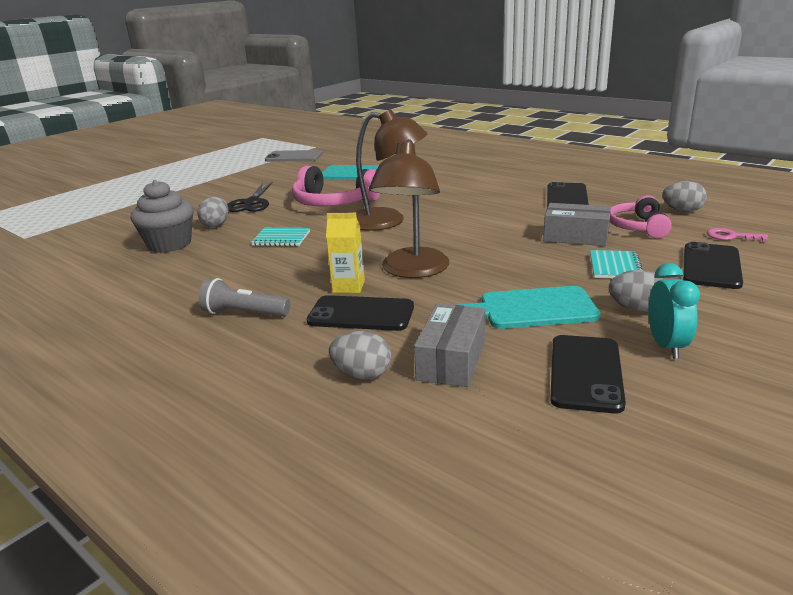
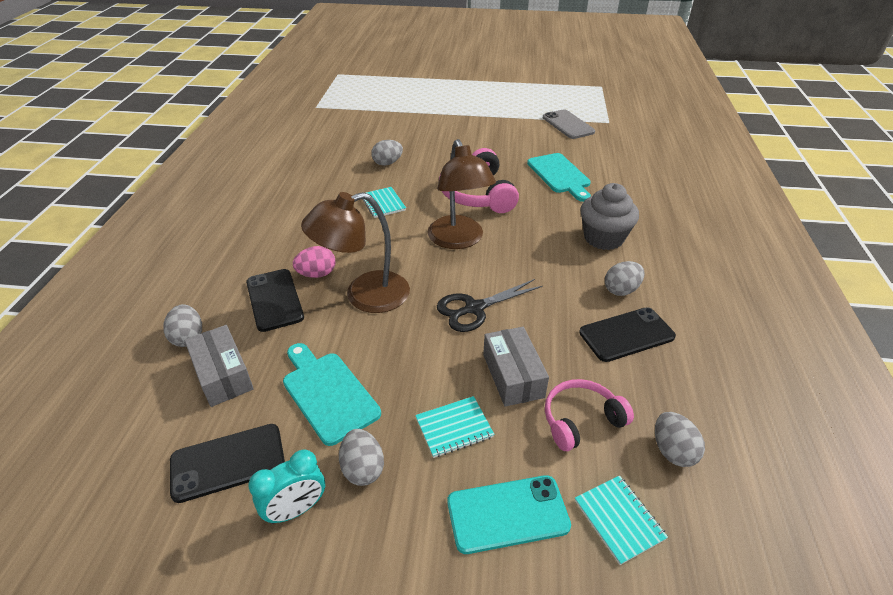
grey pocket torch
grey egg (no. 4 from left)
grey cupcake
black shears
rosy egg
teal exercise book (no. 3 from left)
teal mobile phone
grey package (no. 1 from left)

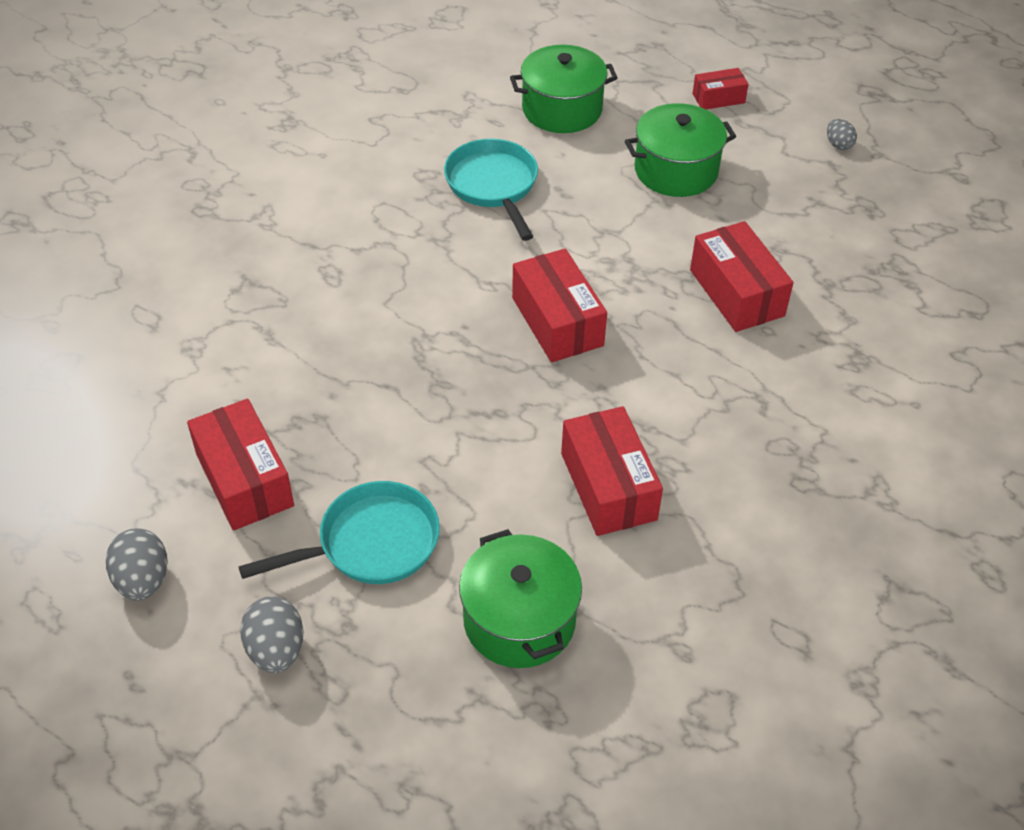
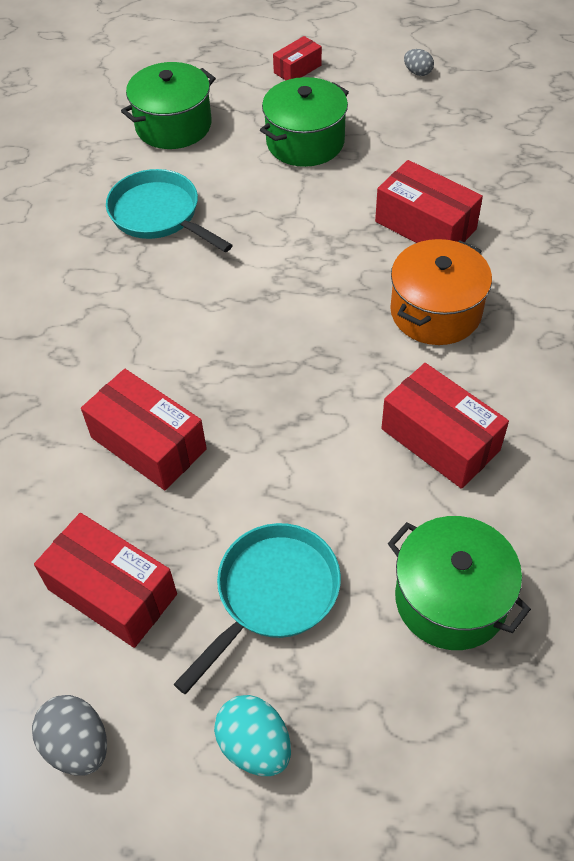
orange pot
red package (no. 2 from left)
teal egg

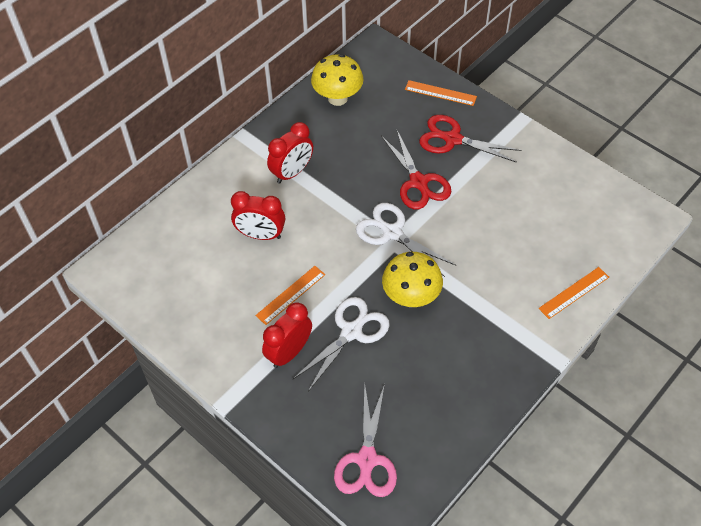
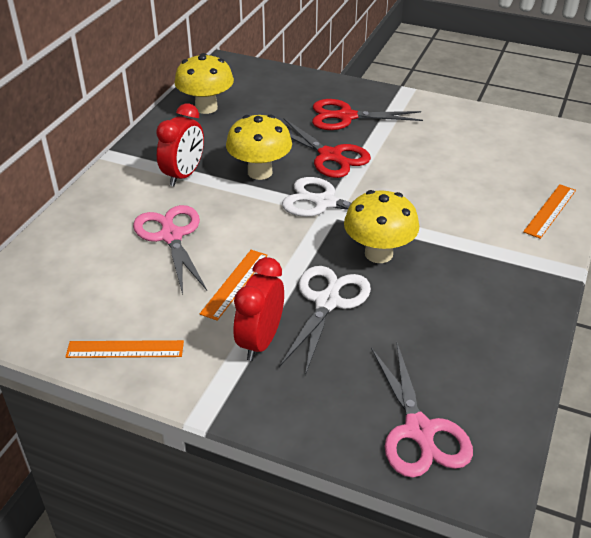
bright yellow toadstool (no. 2 from left)
orange measuring stick (no. 1 from left)
rosy shears (no. 1 from left)

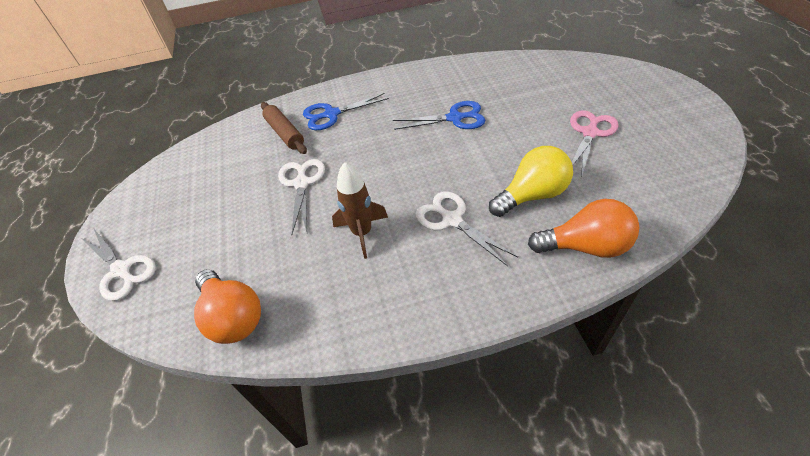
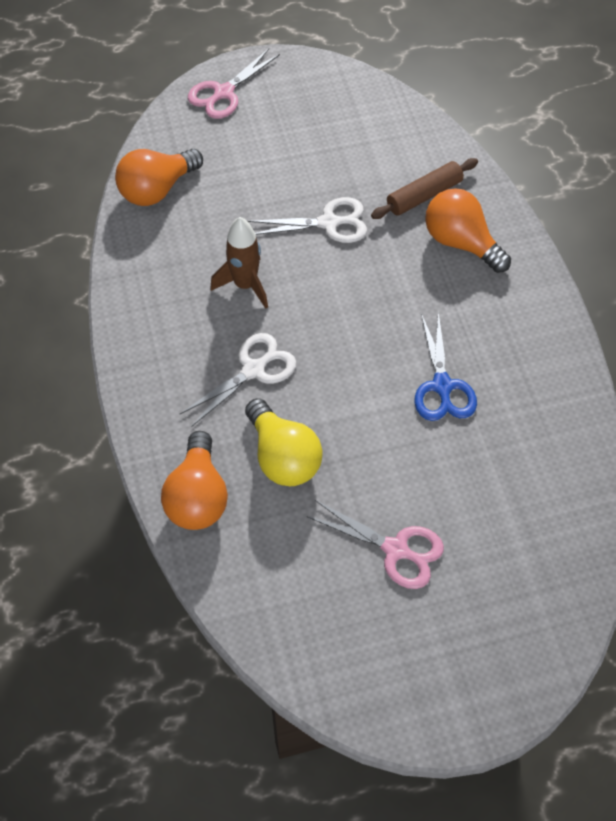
orange light bulb (no. 3 from left)
rosy shears (no. 1 from left)

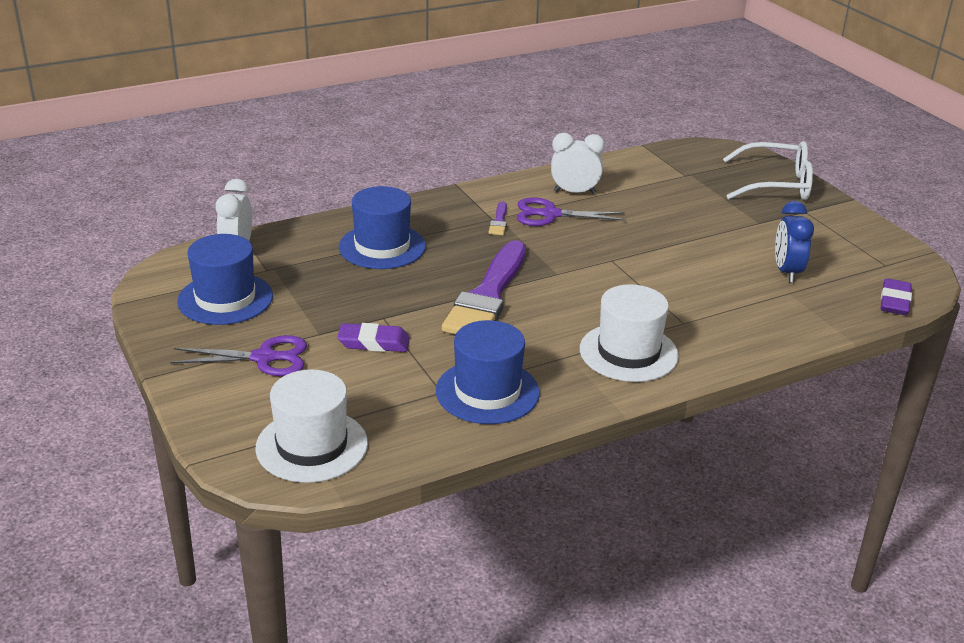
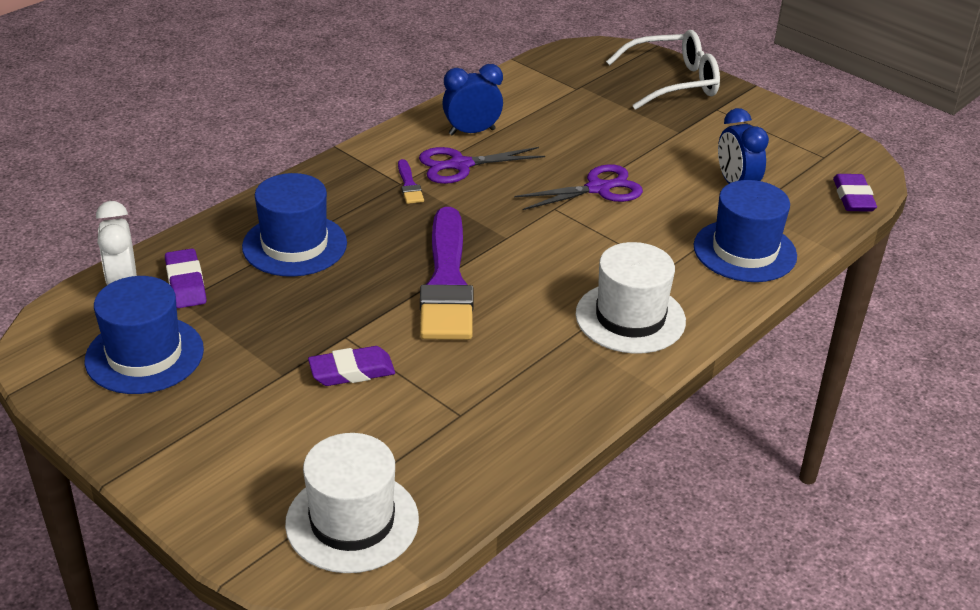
royal purple eraser (no. 1 from left)
royal purple shears (no. 2 from left)
cobalt hat (no. 3 from left)
cobalt alarm clock (no. 1 from left)

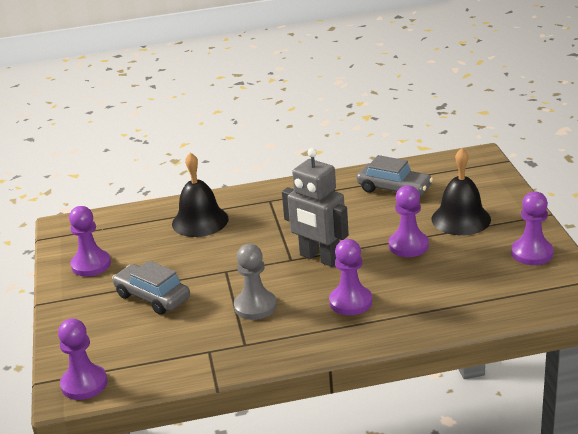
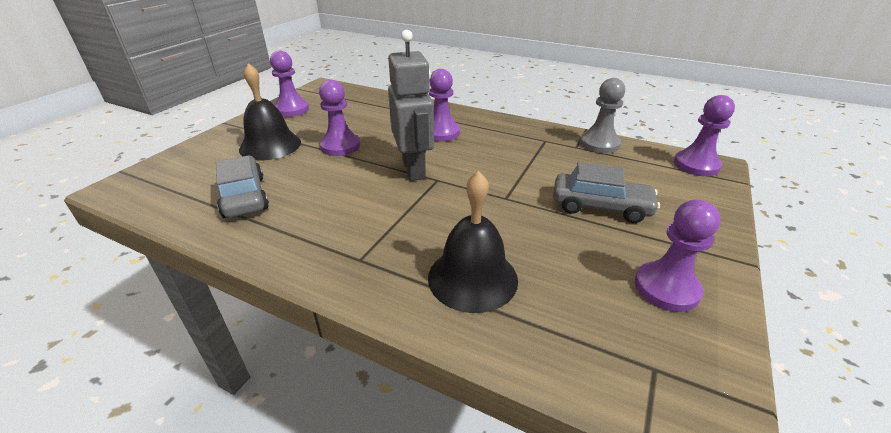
grey game pawn
grey automobile (no. 2 from left)

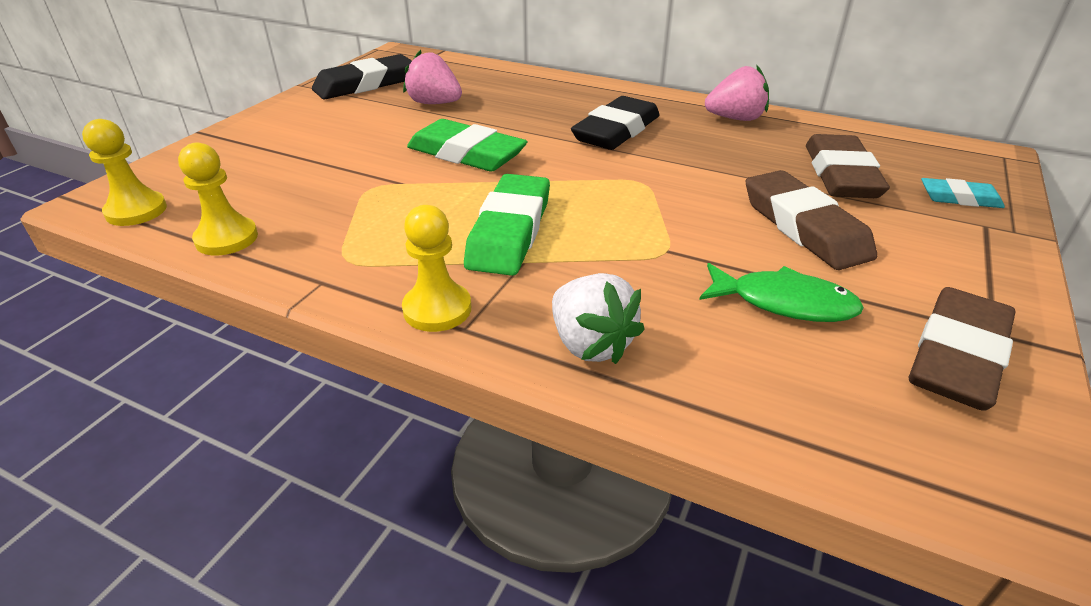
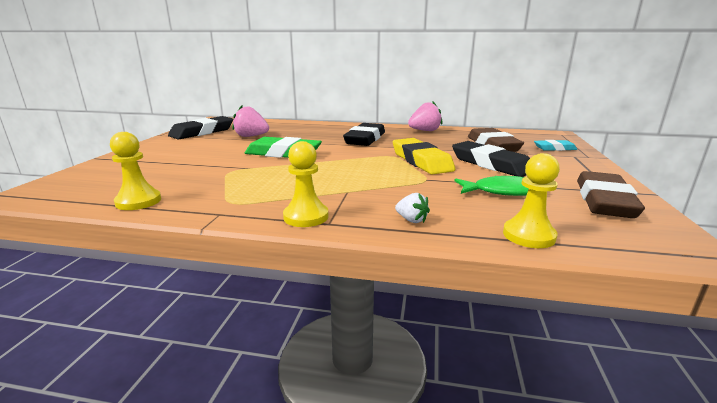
emerald eraser (no. 2 from left in the first image)
bright yellow eraser
bright yellow game pawn (no. 3 from left)
black eraser (no. 3 from left)
snow-white toy strawberry

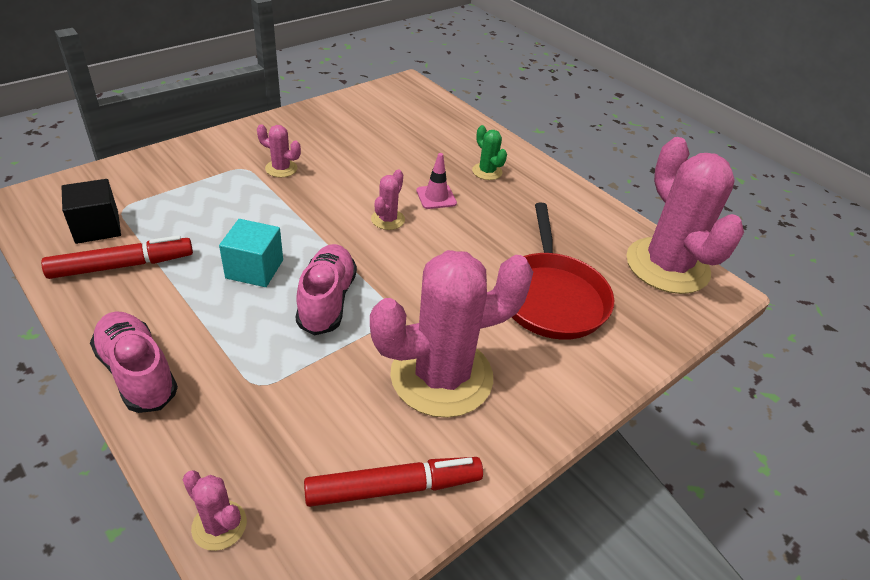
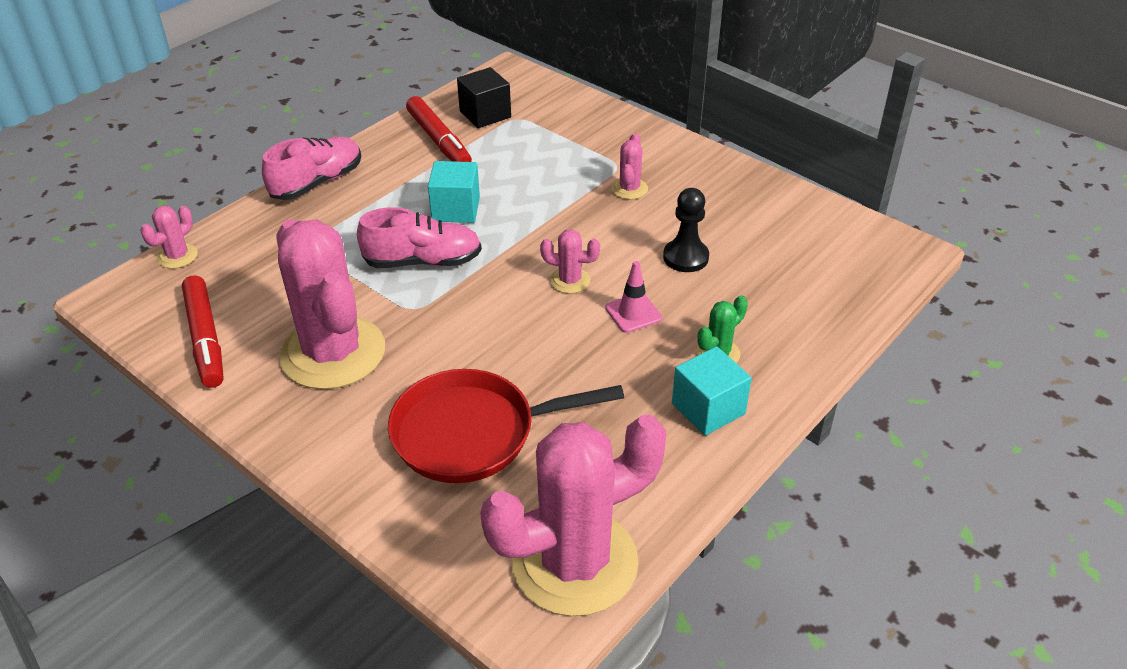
black game pawn
teal solid cube (no. 2 from left)

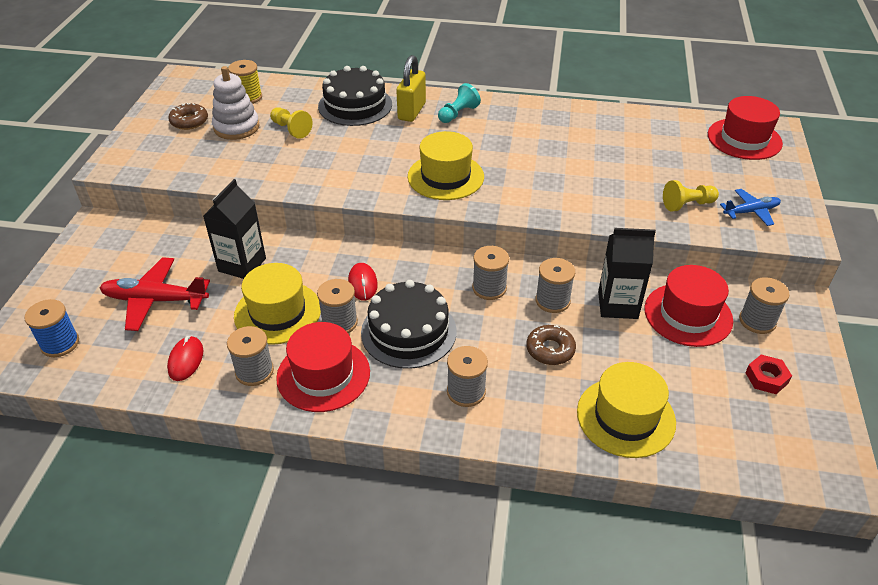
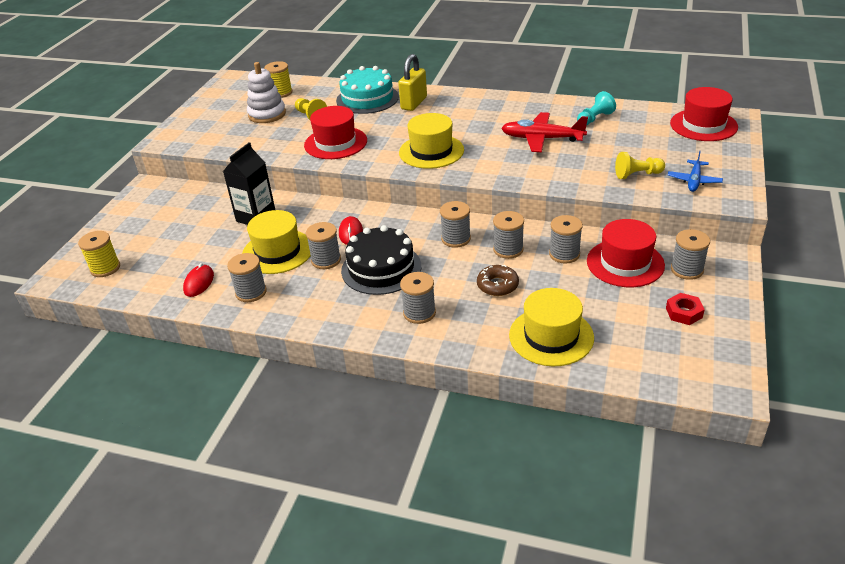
brown doughnut (no. 1 from left in the first image)
red toy plane
red hat (no. 1 from left)
teal game pawn
grey bobbin (no. 6 from left)
bright yellow bobbin (no. 1 from left)
teal gateau
cobalt toy plane

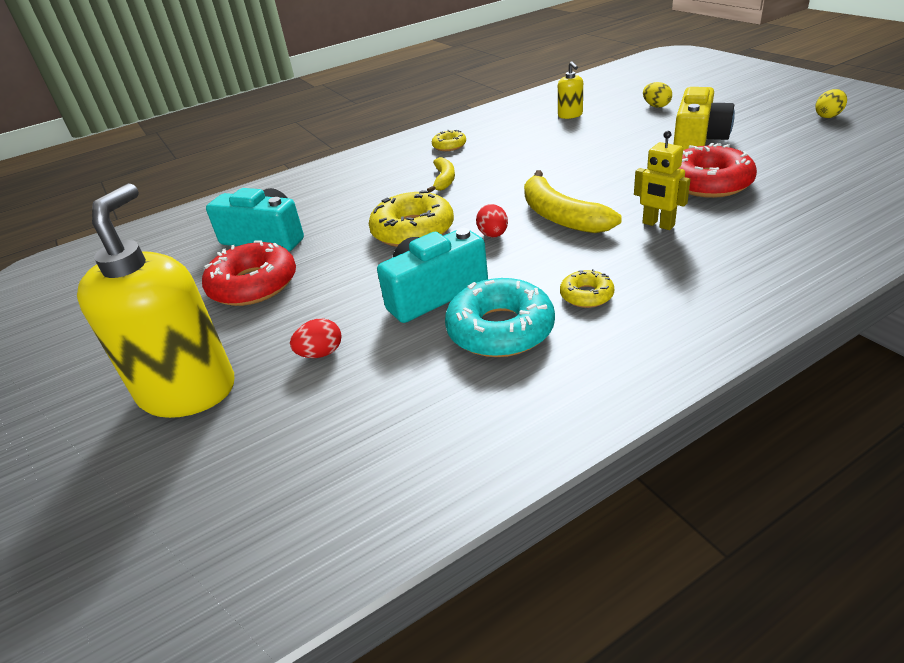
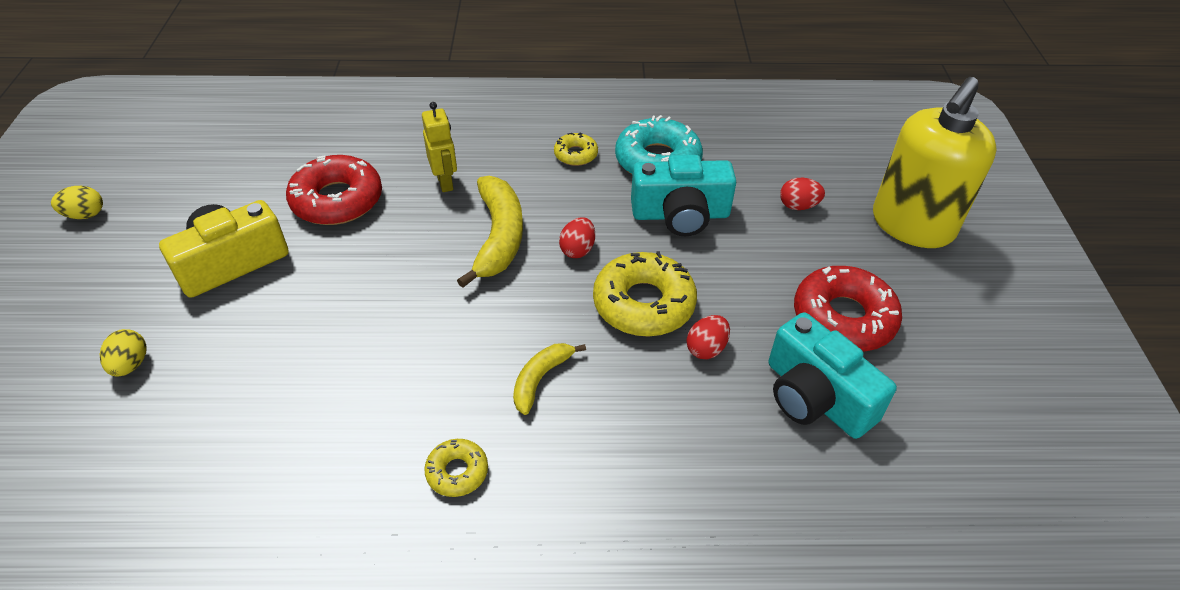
bright yellow soap pump (no. 2 from left in the first image)
red egg (no. 2 from left)

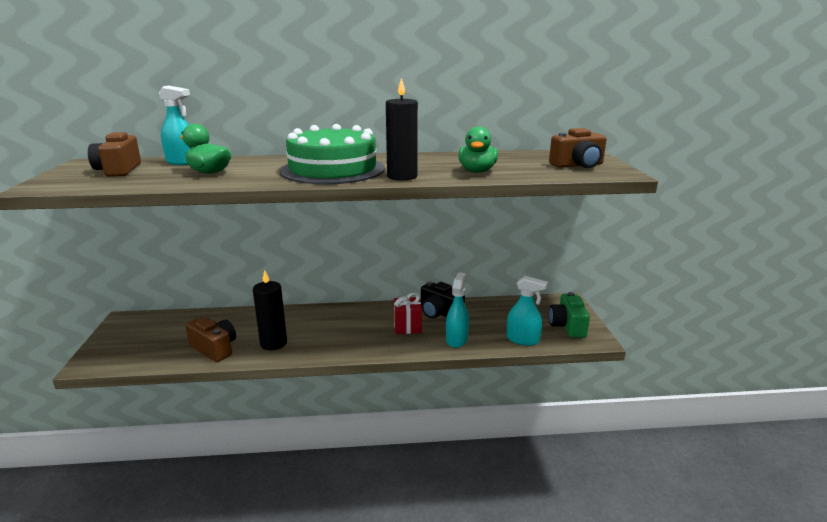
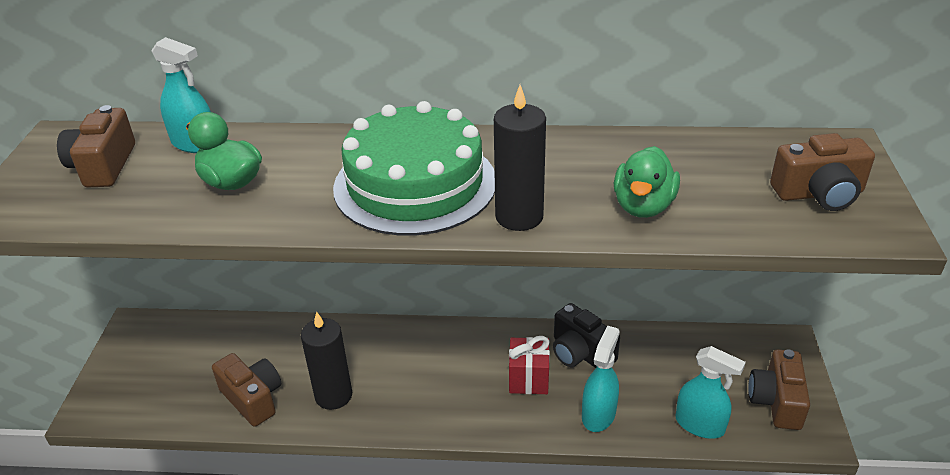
brown camera (no. 3 from left)

